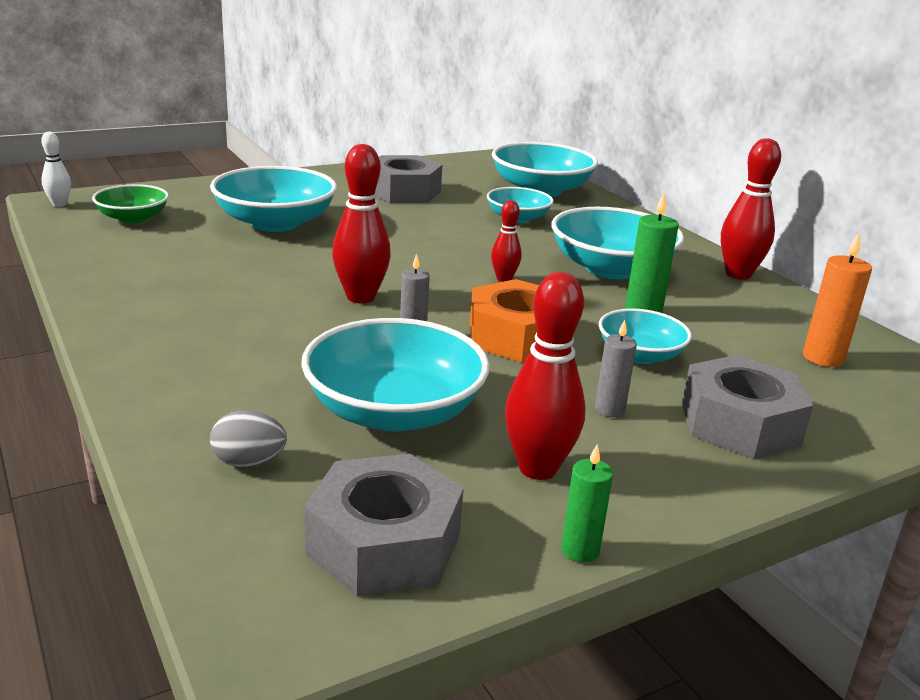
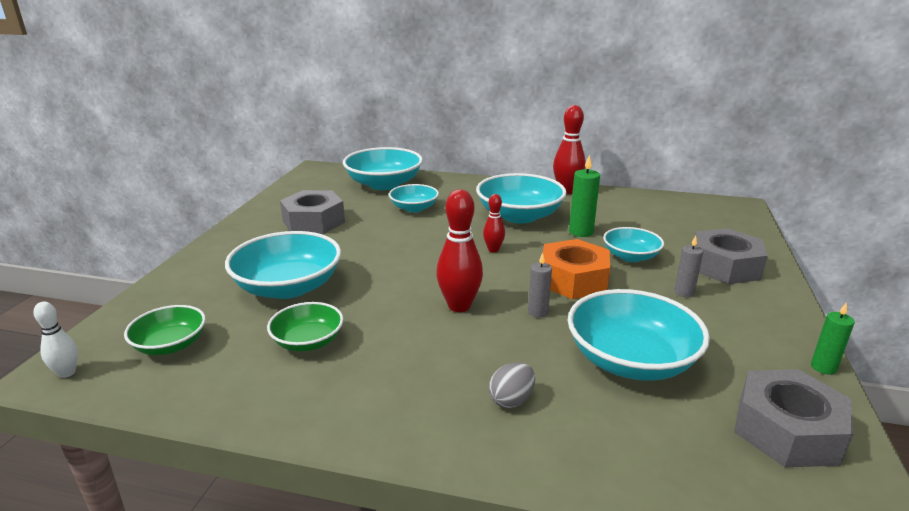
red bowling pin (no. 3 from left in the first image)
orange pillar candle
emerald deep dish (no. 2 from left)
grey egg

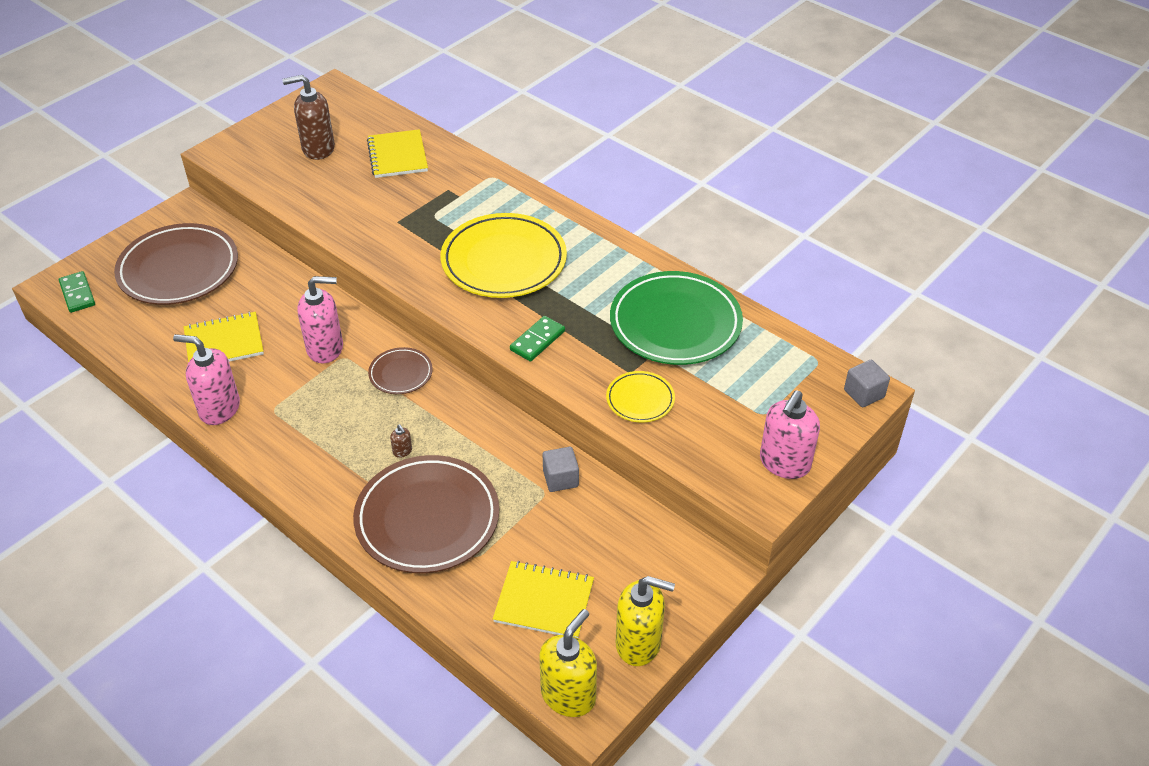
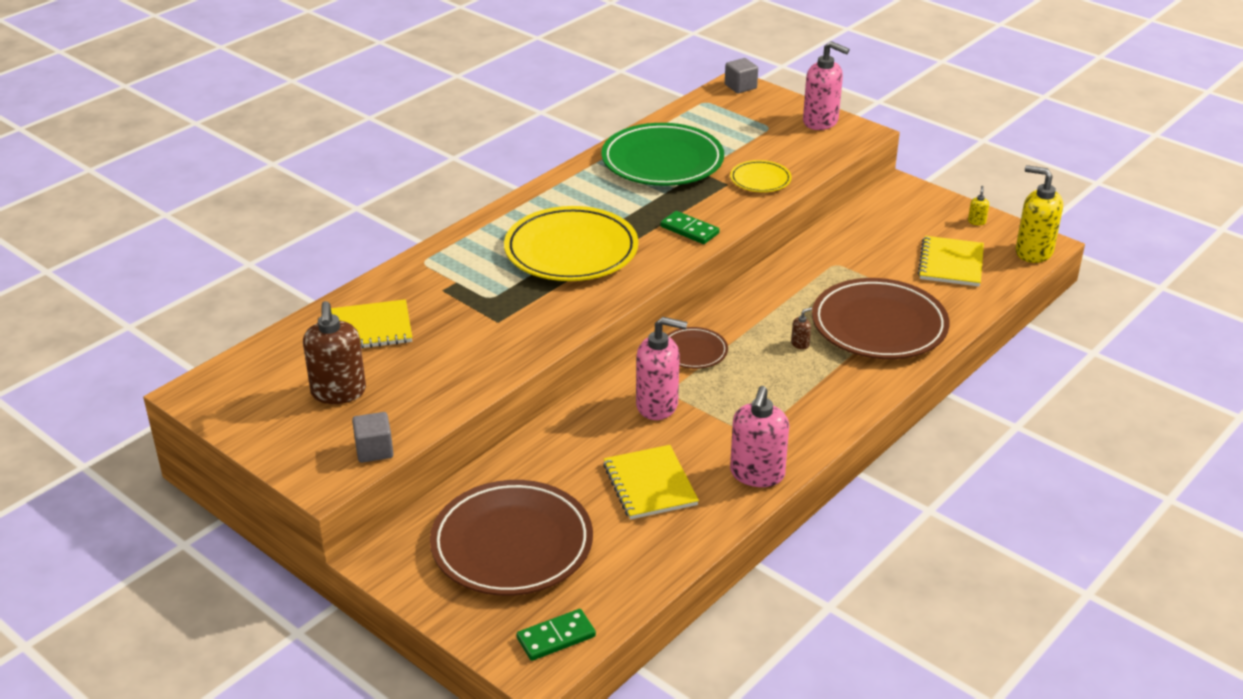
grey solid cube (no. 1 from left)
rosy soap pump (no. 1 from left)
bright yellow soap pump (no. 1 from left)

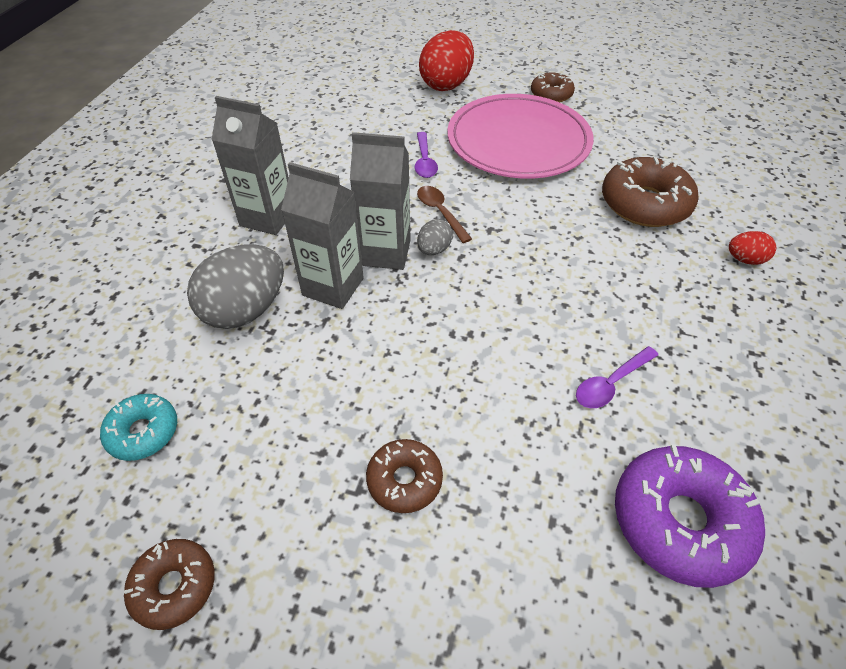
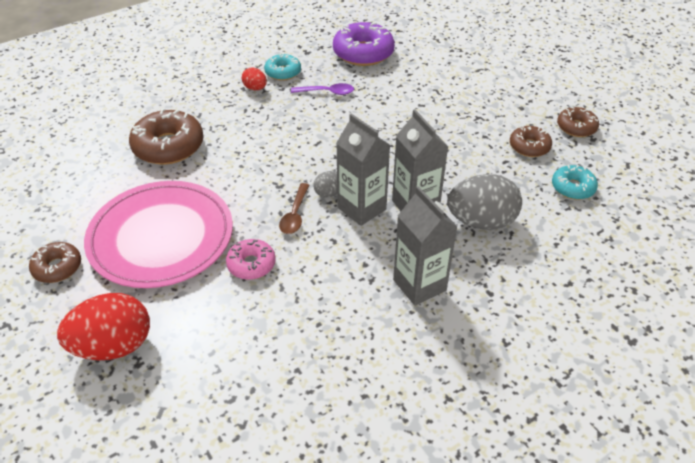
teal doughnut (no. 1 from left)
brown doughnut (no. 3 from left)
red egg (no. 2 from left)
rosy doughnut

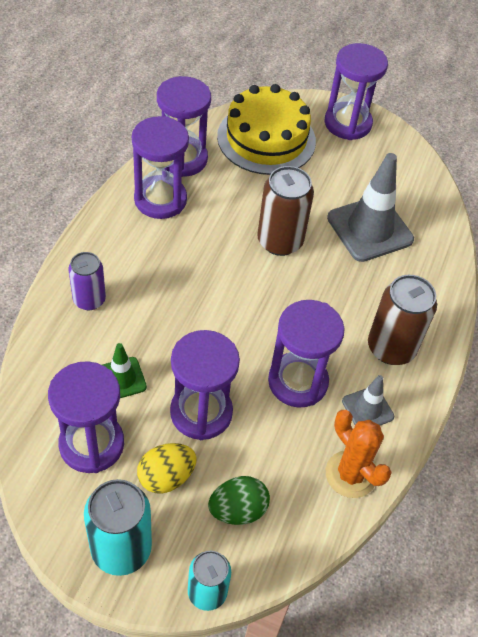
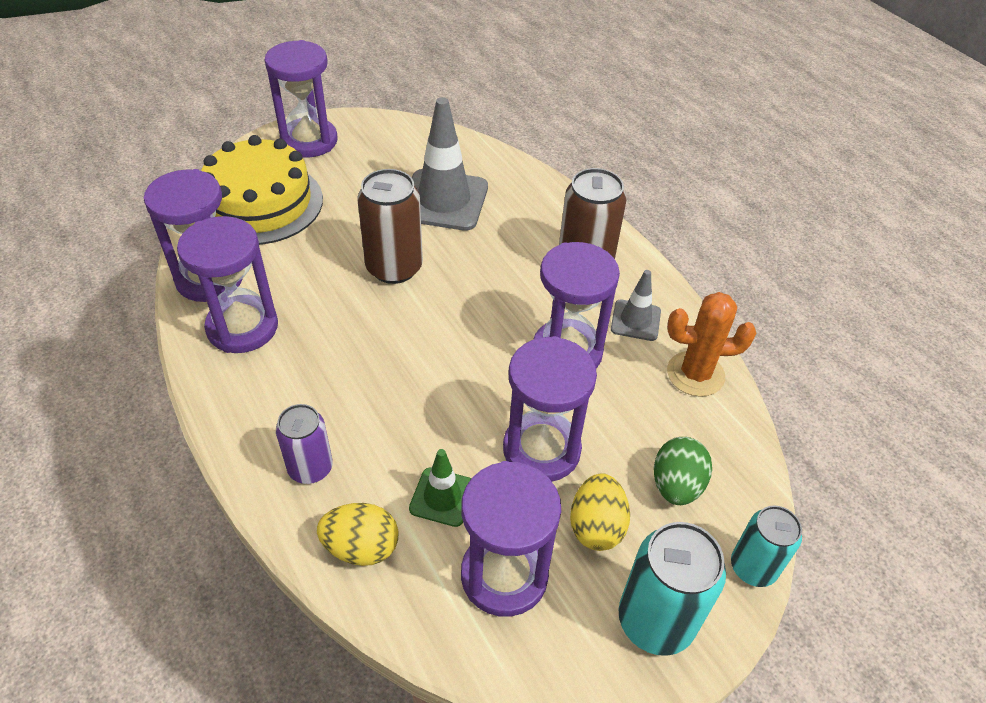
bright yellow egg (no. 1 from left)

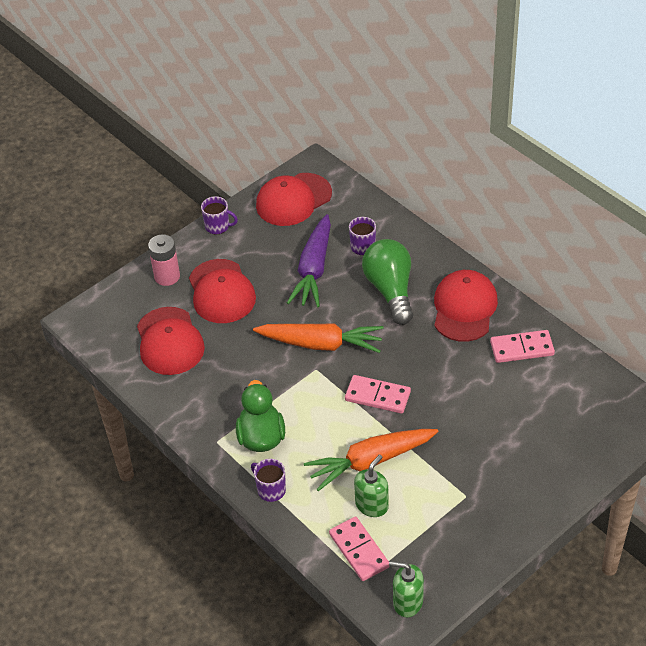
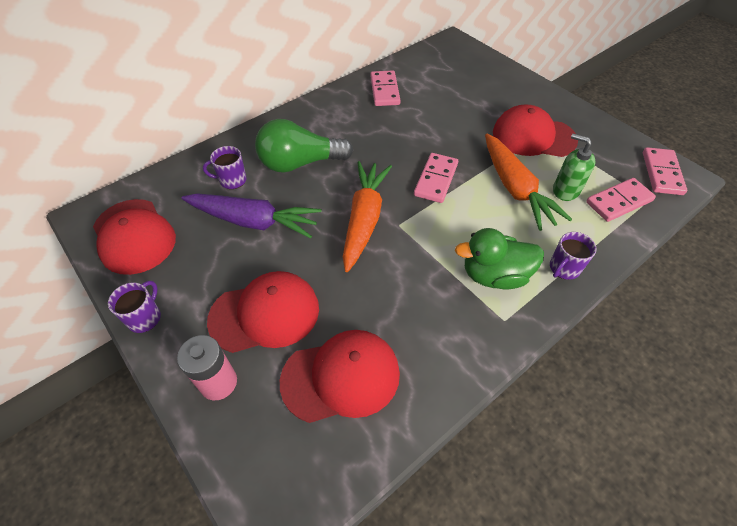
red baseball cap (no. 4 from left)
rosy domino tile (no. 4 from left)

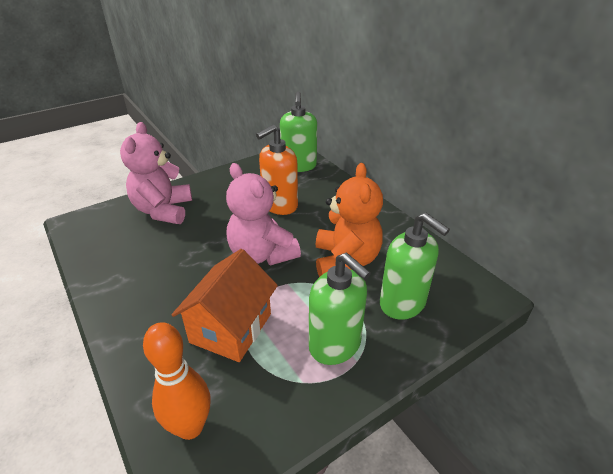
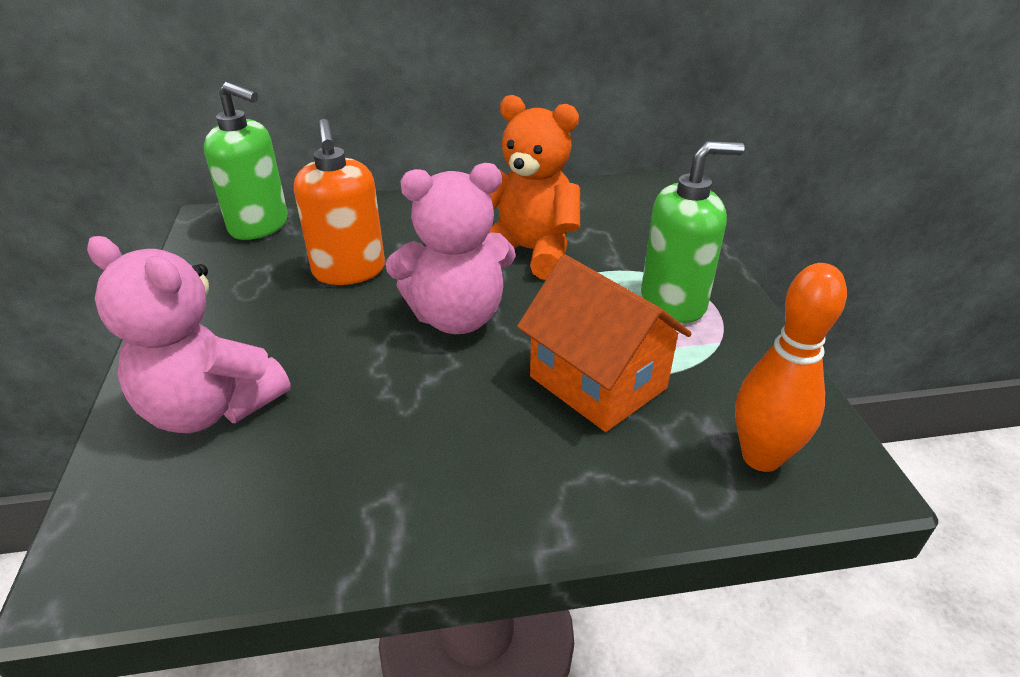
emerald soap pump (no. 3 from left in the first image)

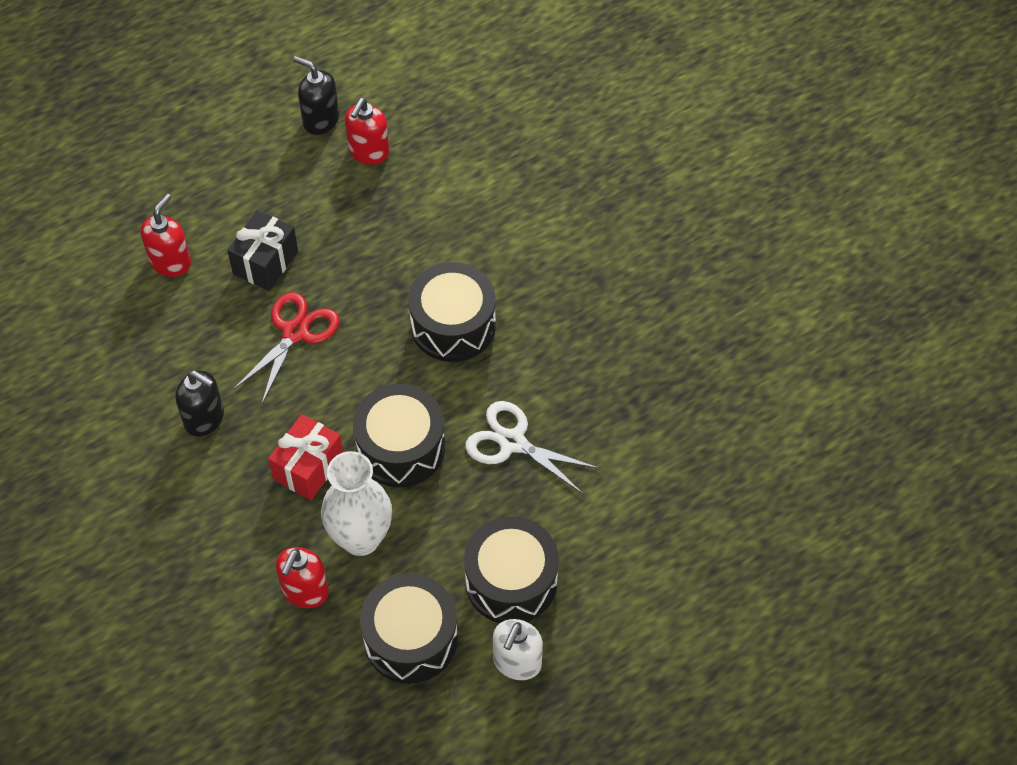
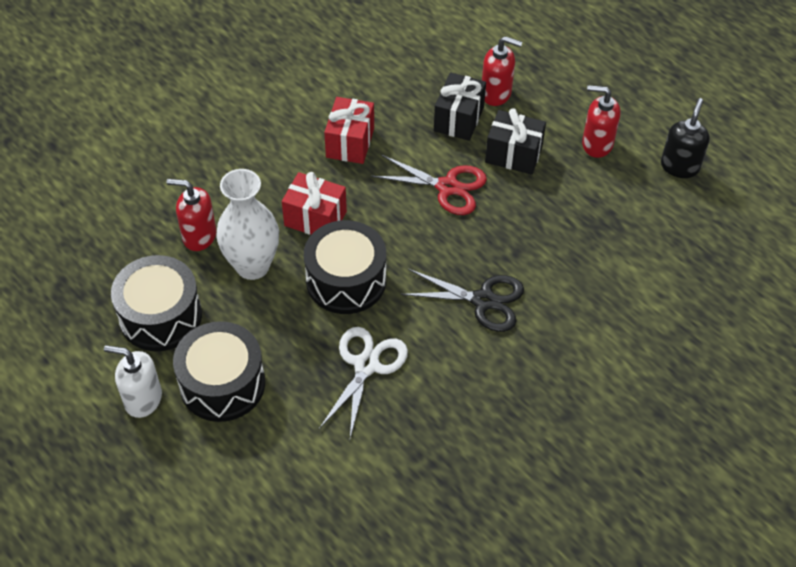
black wrapped gift (no. 1 from left)
red soap pump (no. 3 from left)
red wrapped gift (no. 2 from left)
black shears

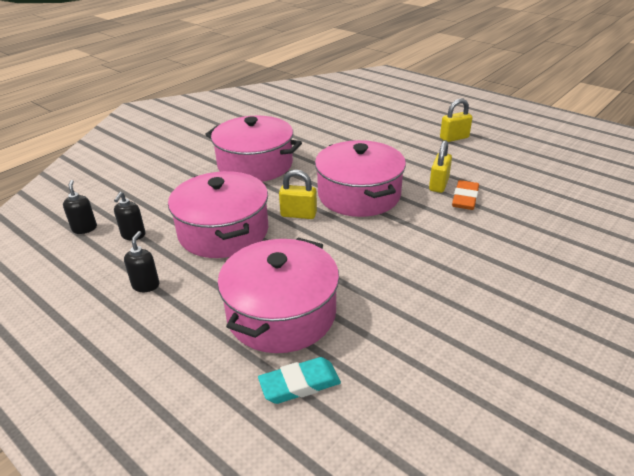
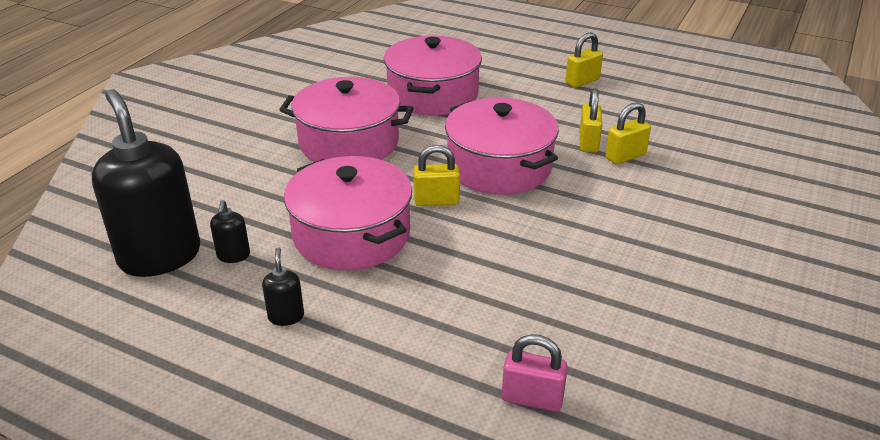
rosy pot (no. 3 from left)
rosy padlock
bright yellow padlock (no. 4 from left)
black soap pump (no. 1 from left)

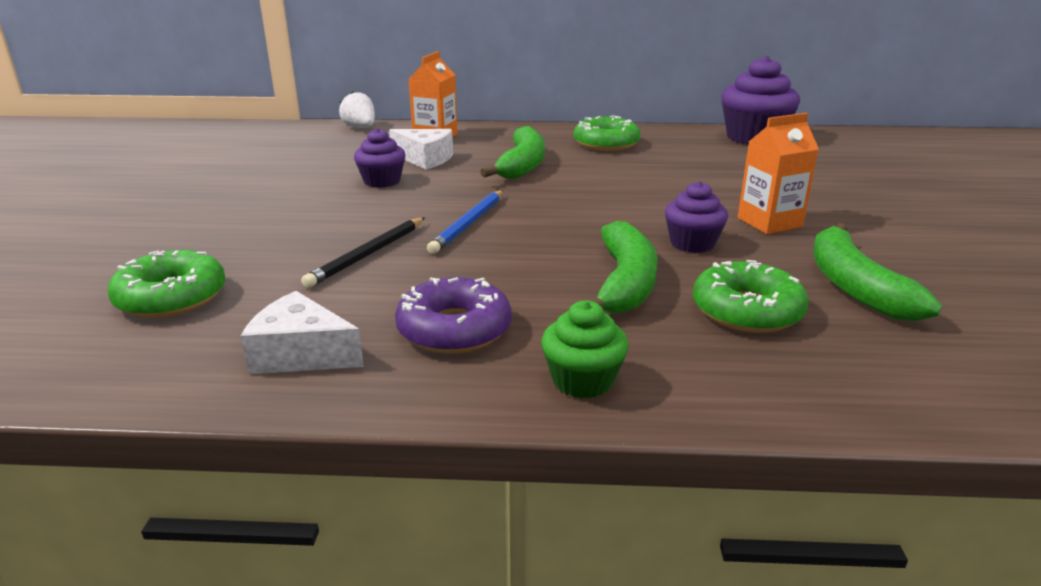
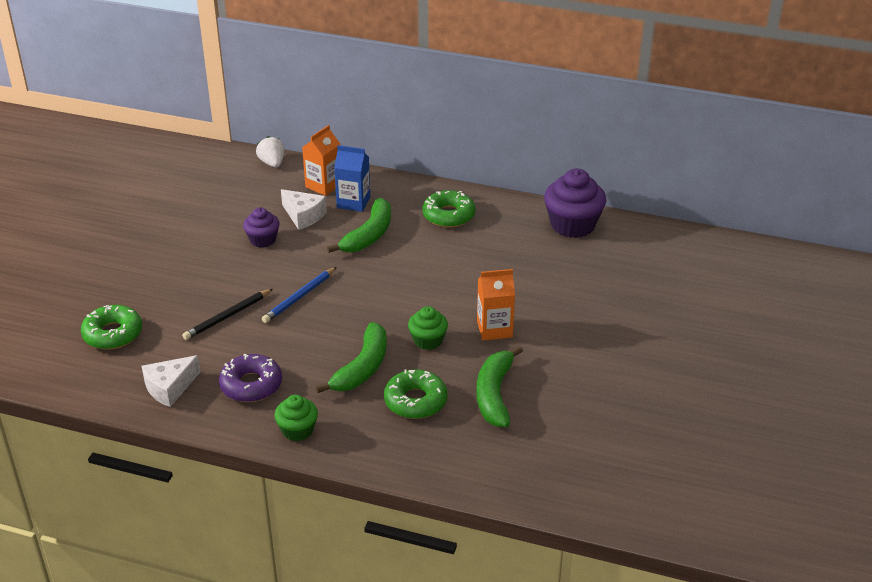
cobalt milk carton
emerald cupcake (no. 2 from left)
snow-white piece of cheese (no. 1 from left)

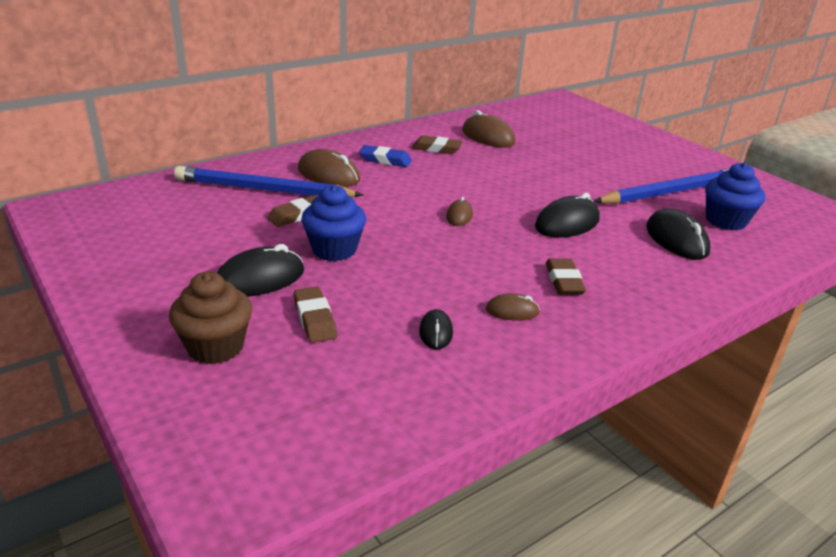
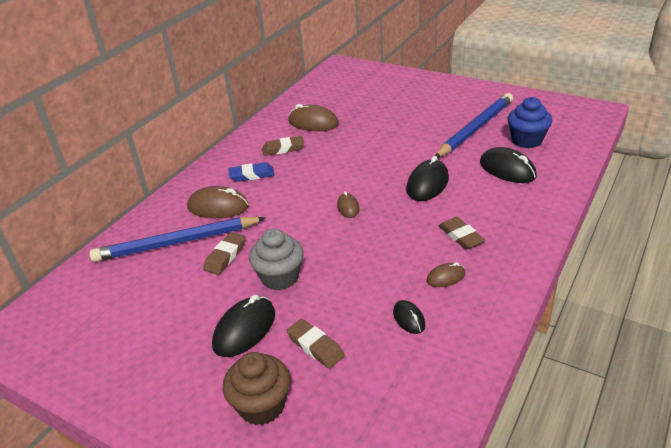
grey cupcake

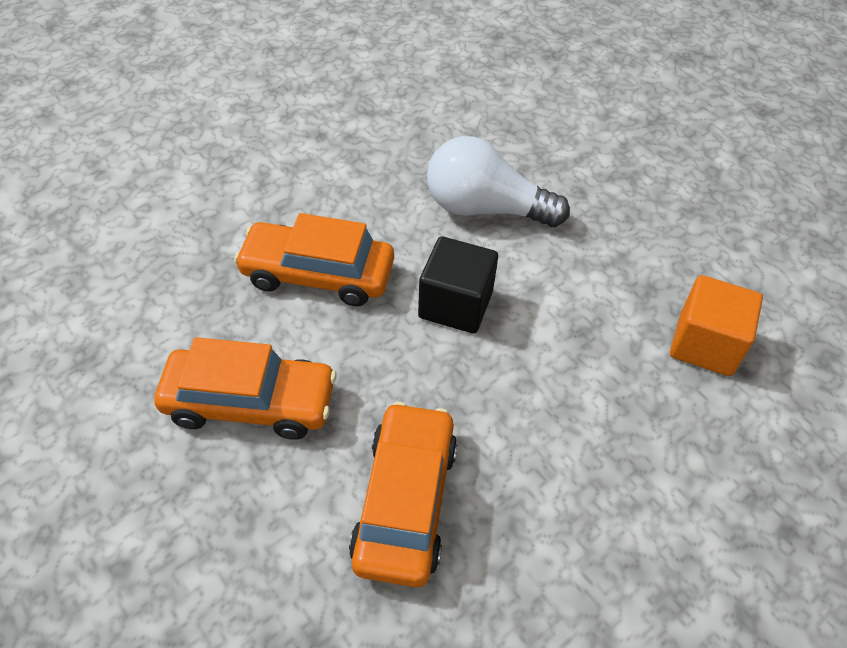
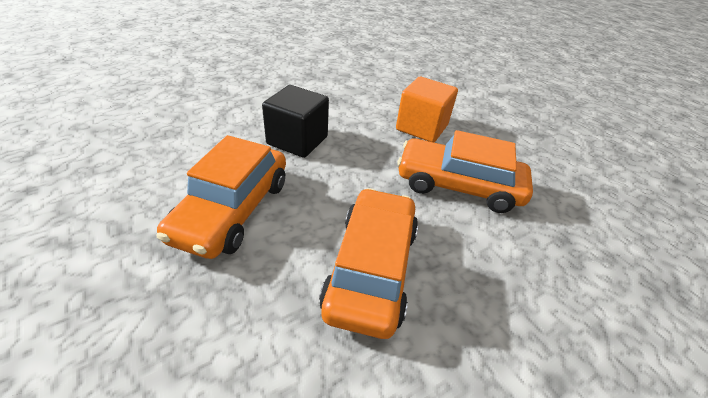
snow-white light bulb
orange solid cube

